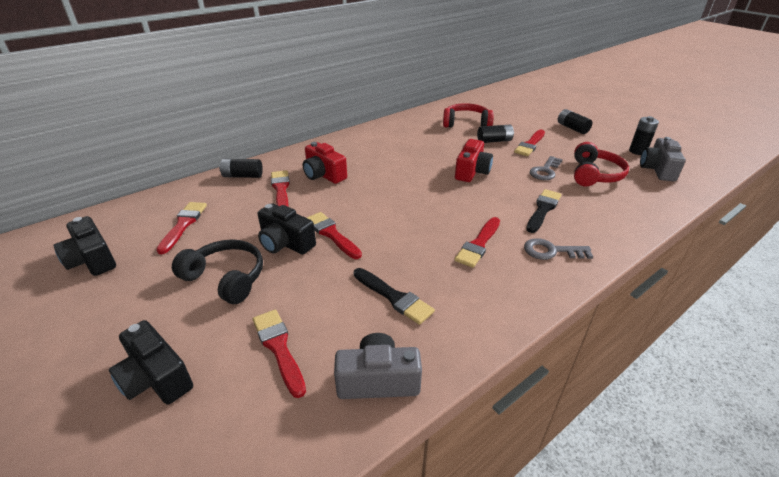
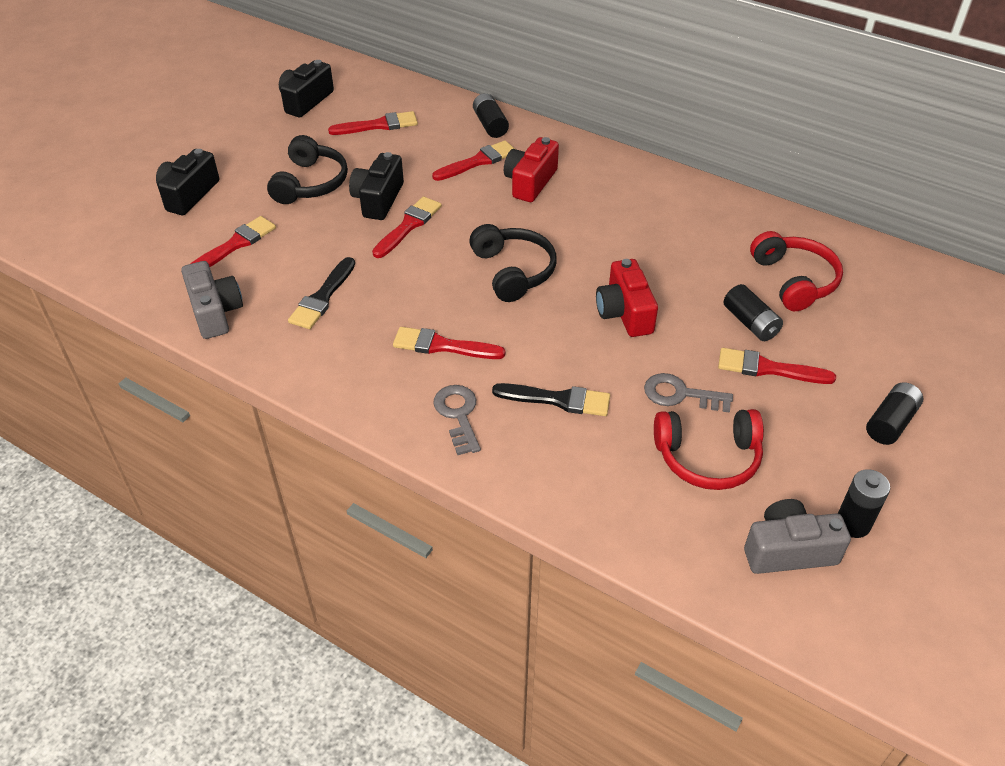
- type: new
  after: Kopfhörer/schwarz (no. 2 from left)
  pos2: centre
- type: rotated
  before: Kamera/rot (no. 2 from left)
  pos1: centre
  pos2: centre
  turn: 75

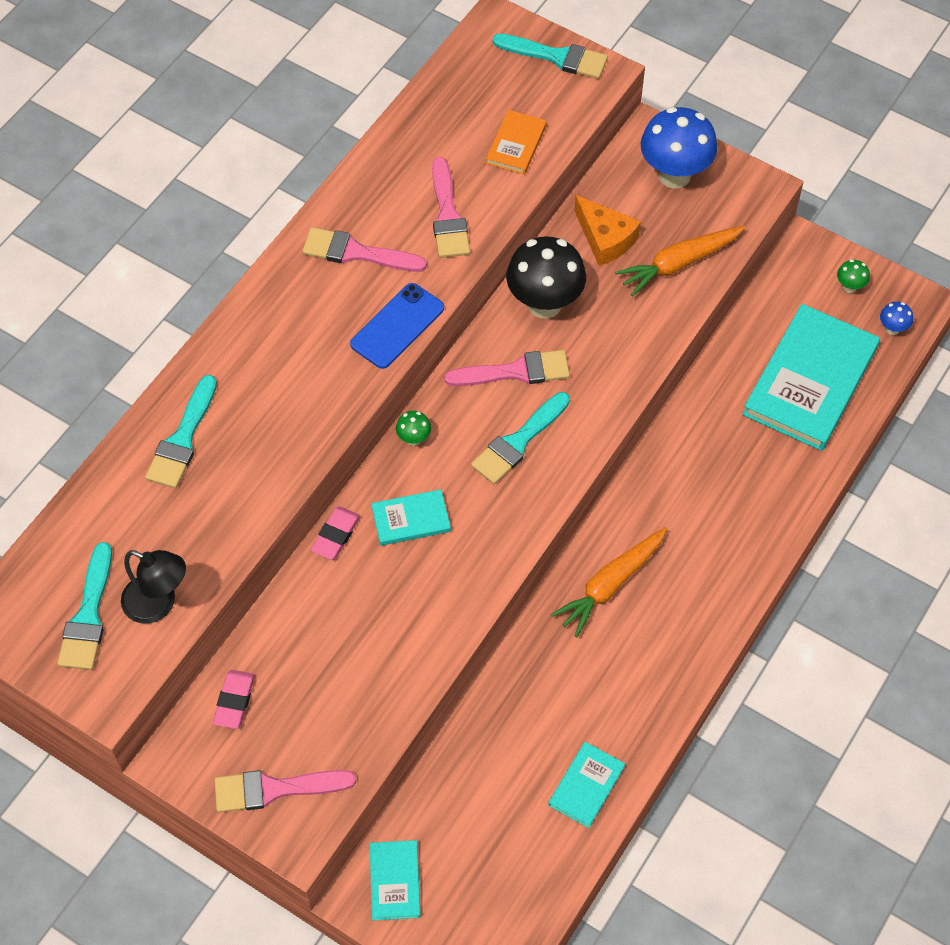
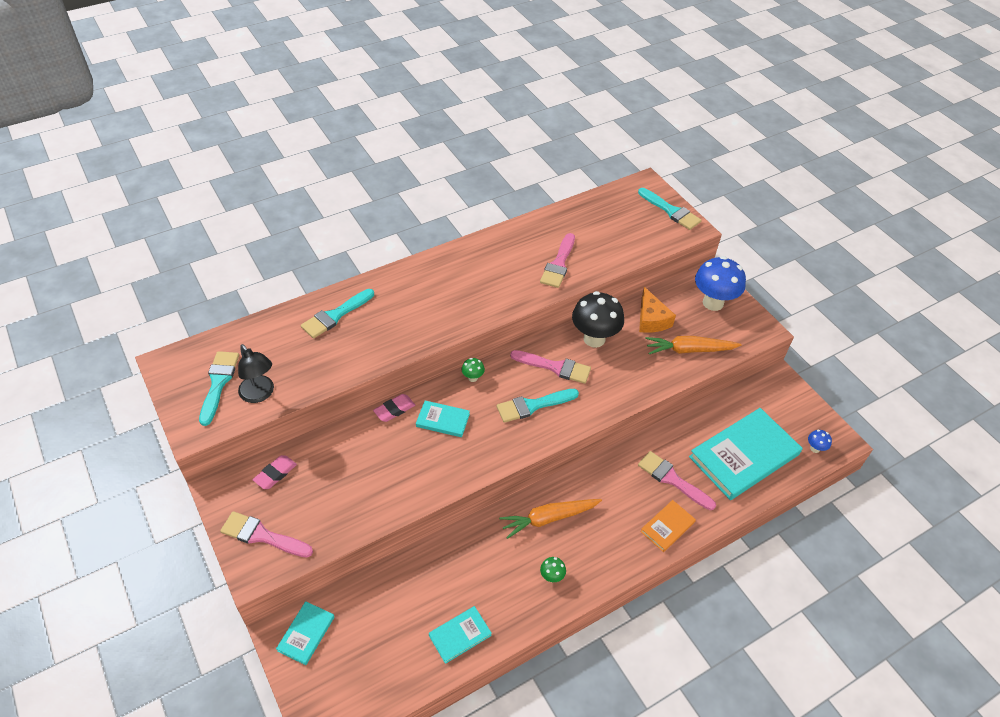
- type: rotated
  before: Pinsel/türkis (no. 1 from left)
  pos1: middle left
  pos2: middle left
  turn: 150
- type: shifted
  before: Pilz/grün (no. 2 from left)
  pos1: top right
  pos2: bottom centre
- type: shifted
  before: Pinsel/rosa (no. 2 from left in the first image)
  after: Pinsel/rosa (no. 4 from left)
  pos1: top centre
  pos2: bottom right
- type: shifted
  before: Buch/orange
  pos1: top centre
  pos2: bottom right
- type: gone
  before: Handy/blau
  pos1: centre

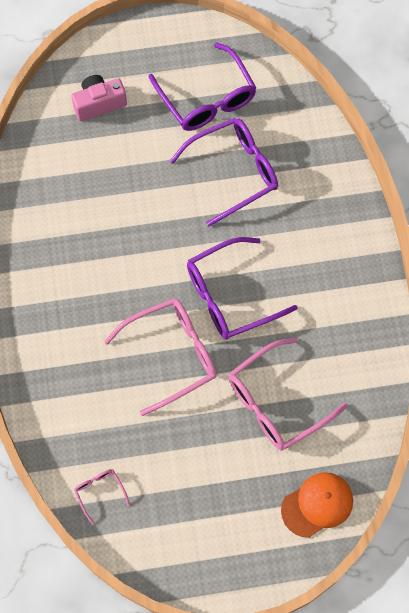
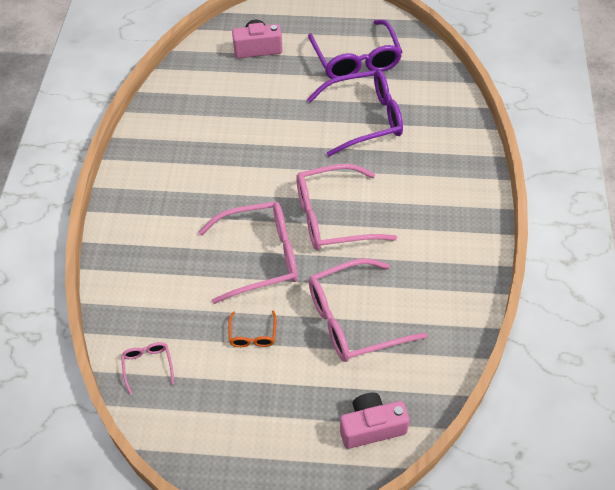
- type: new
  after: Brille/orange
  pos2: bottom centre
- type: repainted
  before: Brille/lila (no. 3 from left)
  after: Brille/rosa (no. 3 from left)
  pos1: centre
  pos2: centre
- type: swapped
  before: Kappe/orange
  after: Kamera/rosa (no. 2 from left)
  pos1: bottom right
  pos2: bottom centre

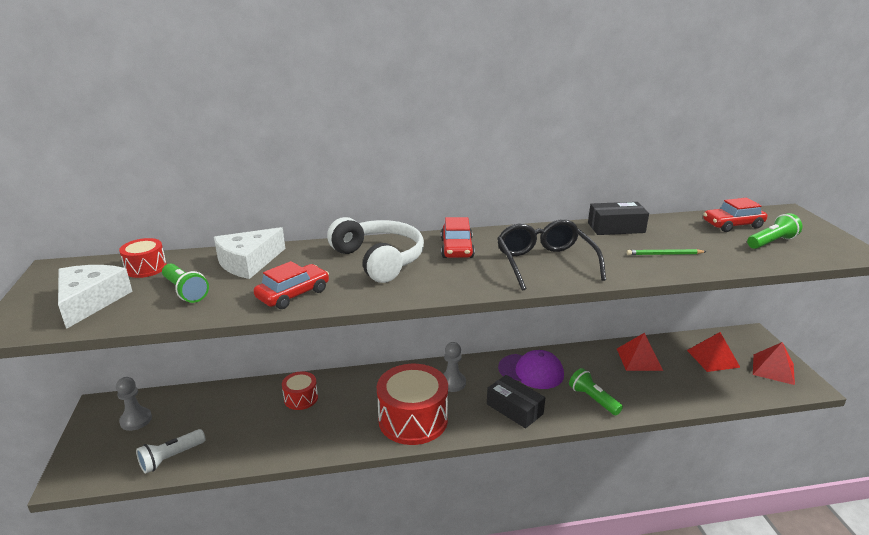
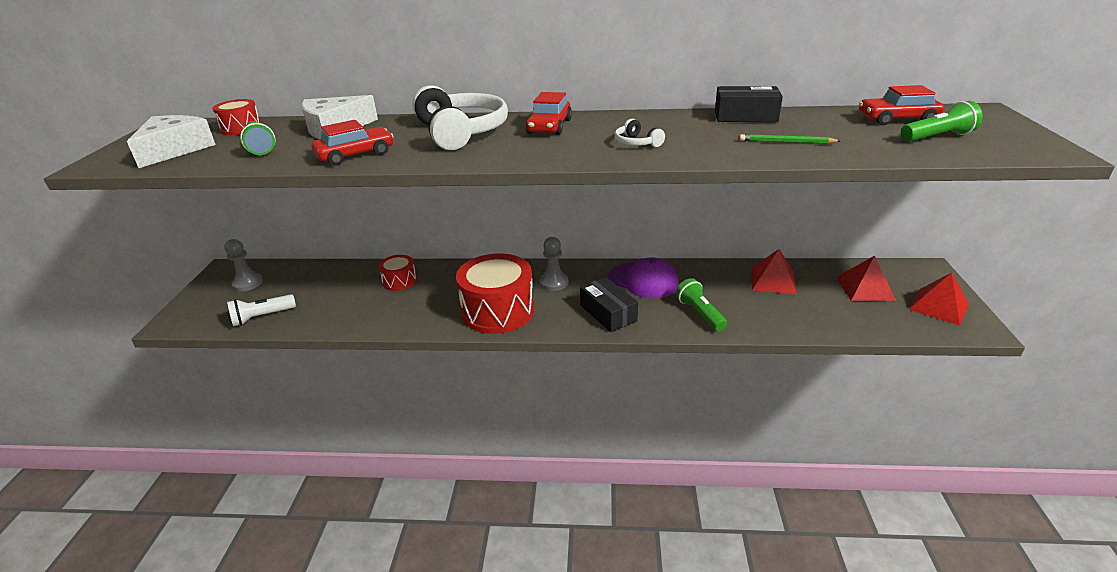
- type: swapped
  before: Brille/schwarz
  after: Kopfhörer/weiß (no. 2 from left)
  pos1: centre
  pos2: top centre

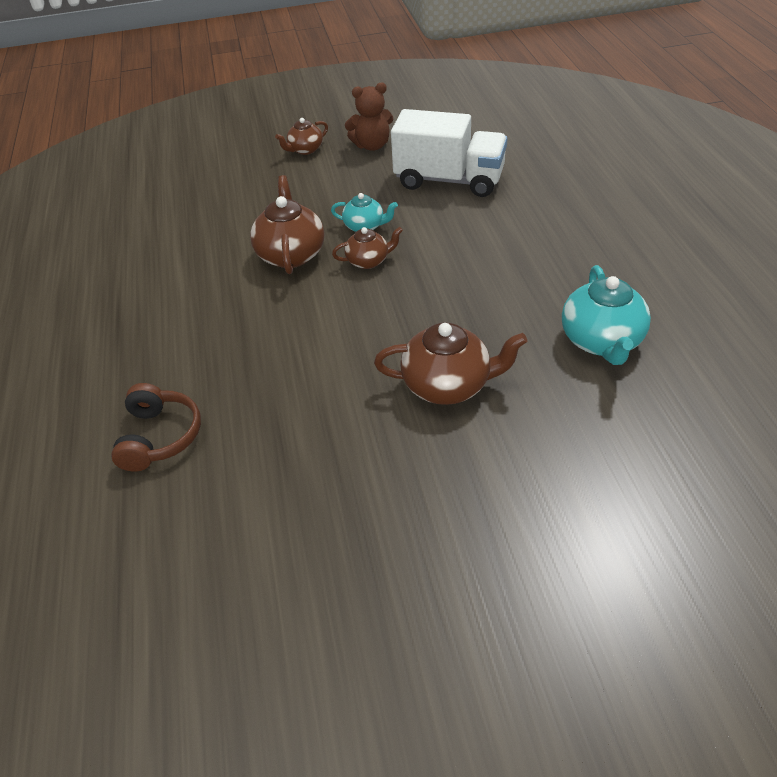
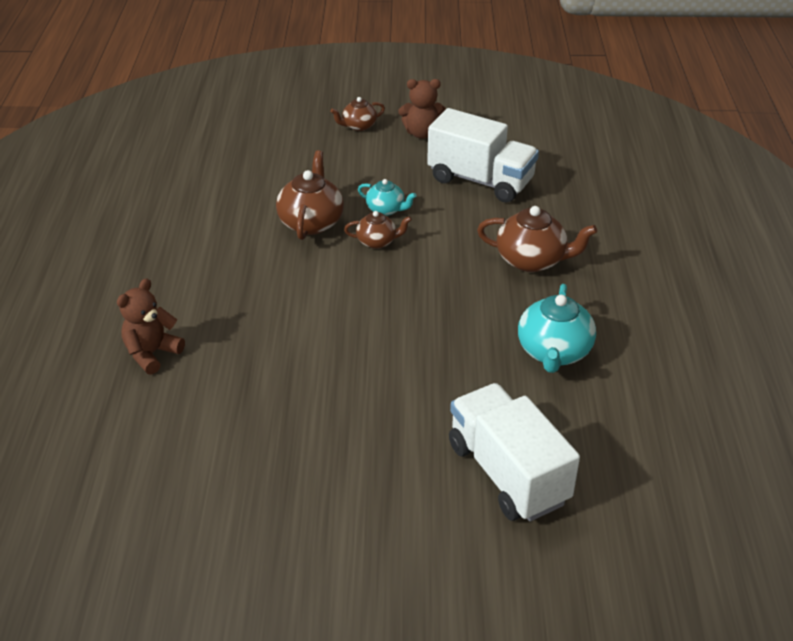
- type: swapped
  before: Kopfhörer/braun
  after: Teddybär/braun (no. 1 from left)
  pos1: middle left
  pos2: middle left
- type: new
  after: Lastwagen/weiß (no. 2 from left)
  pos2: bottom centre
- type: shifted
  before: Teekanne/braun (no. 4 from left)
  pos1: centre
  pos2: middle right

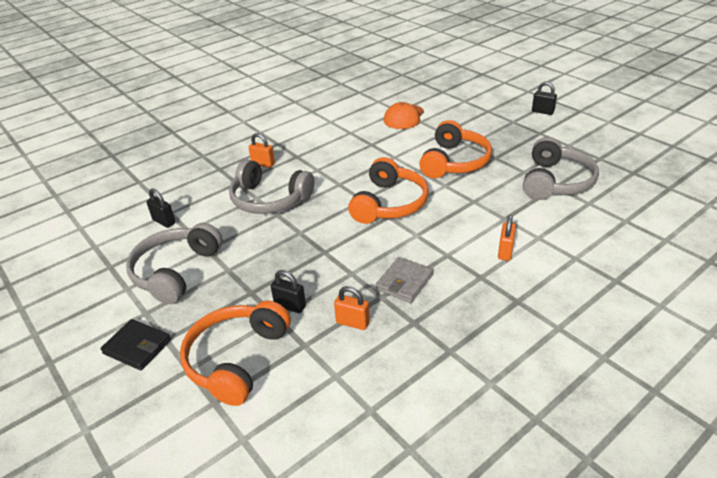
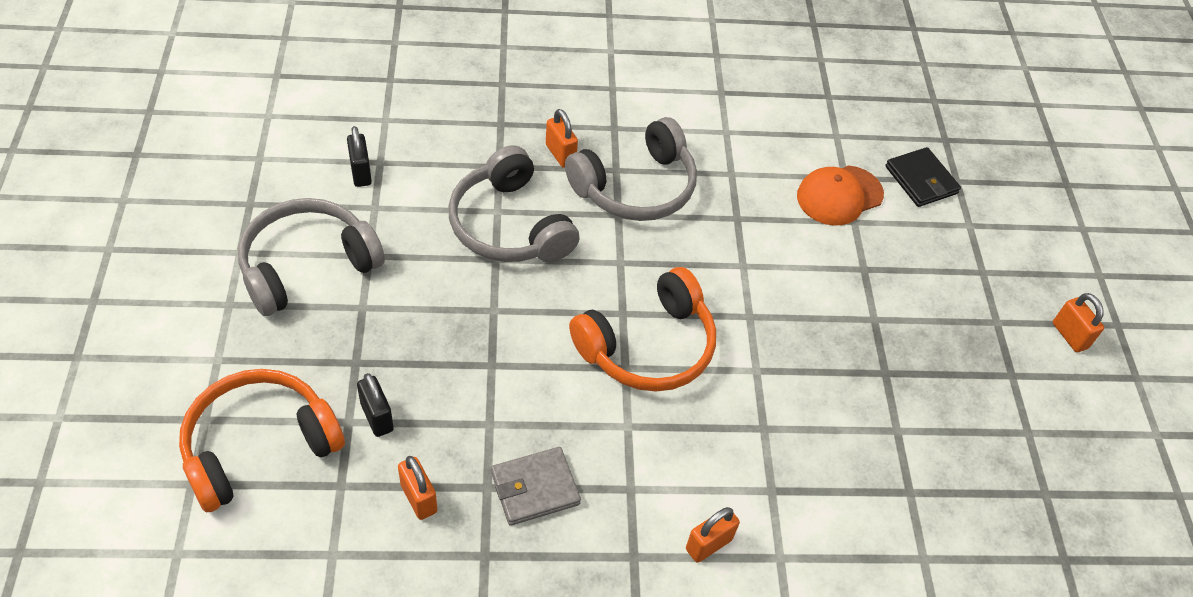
- type: shifted
  before: Kopfhörer/grau (no. 3 from left)
  pos1: middle right
  pos2: top centre
- type: shifted
  before: Geldbörse/schwarz
  pos1: bottom left
  pos2: top right
- type: repainted
  before: Vorhängeschloss/schwarz (no. 3 from left)
  after: Vorhängeschloss/orange (no. 4 from left)
  pos1: top right
  pos2: middle right
- type: gone
  before: Kopfhörer/orange (no. 3 from left)
  pos1: top centre

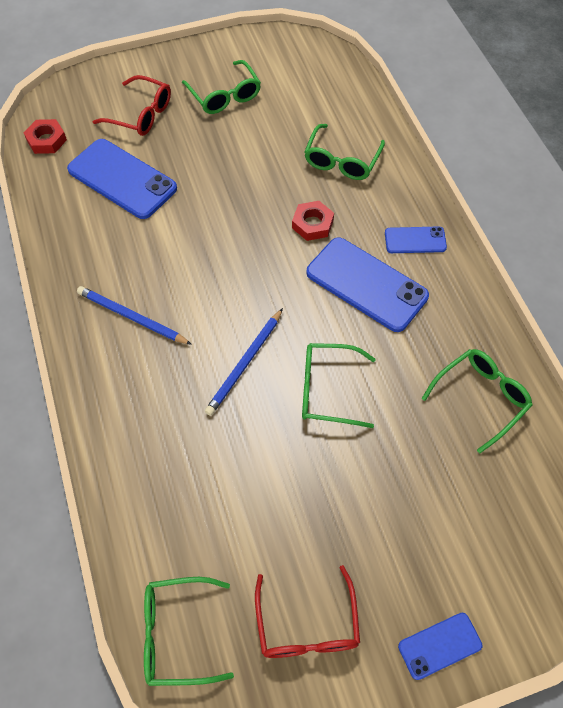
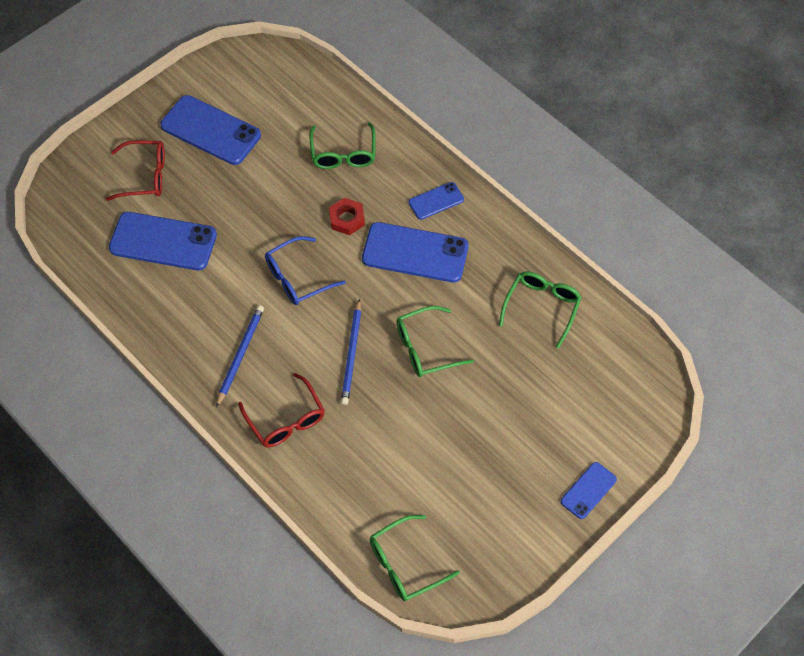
- type: swapped
  before: Brille/grün (no. 2 from left)
  after: Handy/blau (no. 2 from left)
  pos1: top centre
  pos2: top left
- type: rotated
  before: Bleistift/blau (no. 1 from left)
  pos1: middle left
  pos2: middle left
  turn: 105
- type: shifted
  before: Brille/rot (no. 2 from left)
  pos1: bottom centre
  pos2: centre
- type: new
  after: Brille/blau
  pos2: centre
- type: gone
  before: Sechskantmutter/rot (no. 1 from left)
  pos1: top left

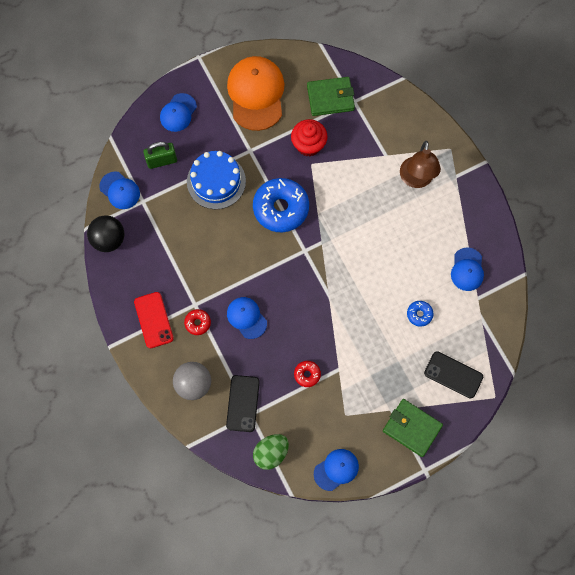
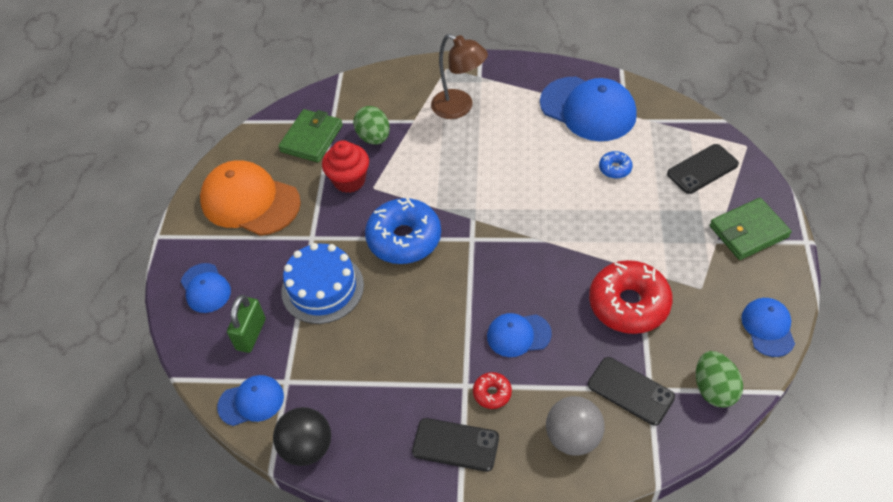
- type: new
  after: Ei/grün (no. 1 from left)
  pos2: top centre
- type: repainted
  before: Handy/rot
  after: Handy/schwarz (no. 1 from left)
  pos1: middle left
  pos2: bottom centre
- type: scaled
  before: Kappe/blau (no. 5 from left in the first image)
  pos1: middle right
  pos2: top centre
  scale: 1.85
- type: scaled
  before: Donut/rot (no. 2 from left)
  pos1: centre
  pos2: middle right
  scale: 2.2

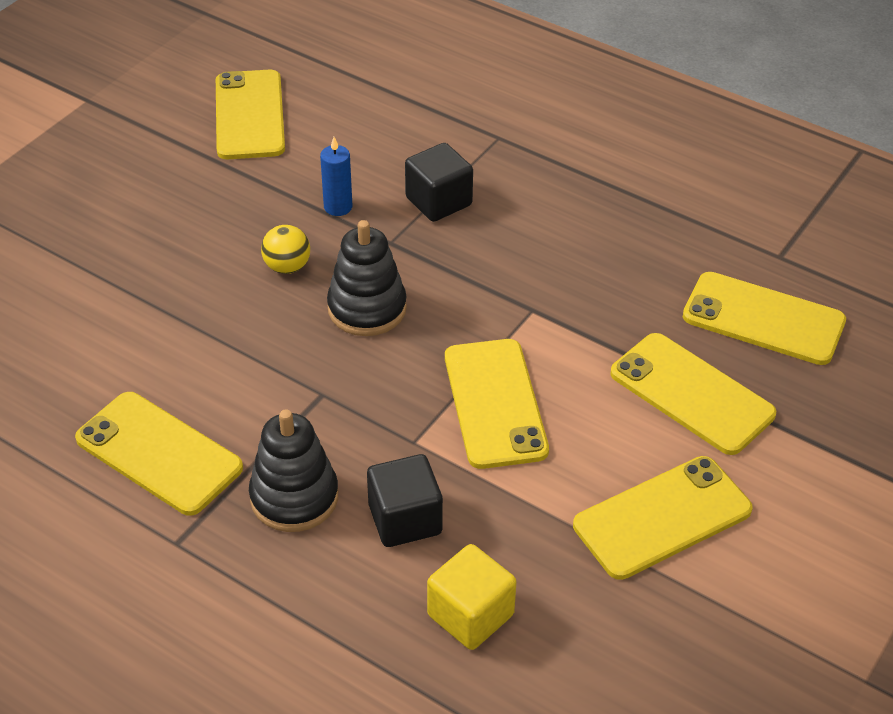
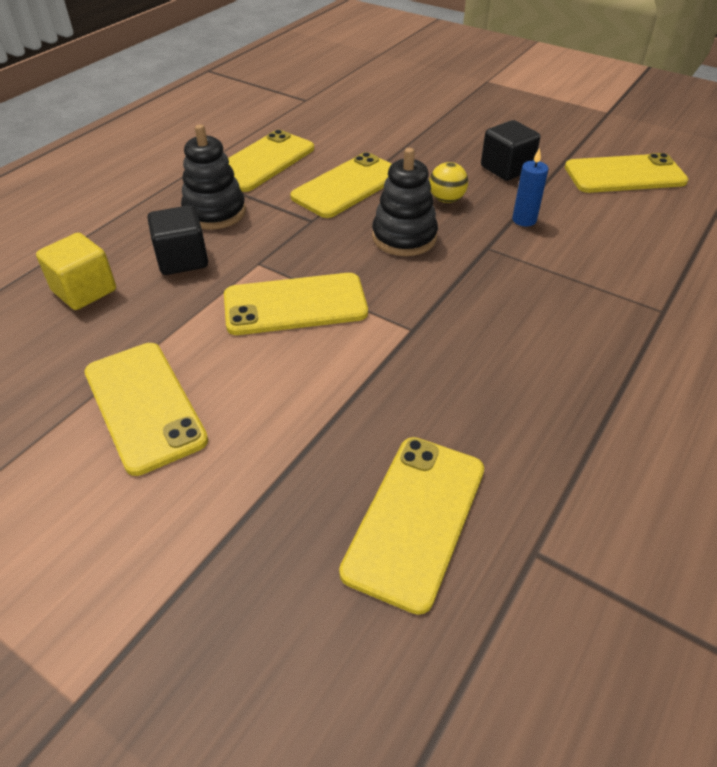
- type: shifted
  before: Handy/gelb (no. 5 from left in the first image)
  after: Handy/gelb (no. 4 from left)
  pos1: middle right
  pos2: top centre
- type: shifted
  before: Kubus/schwarz (no. 2 from left)
  pos1: top centre
  pos2: top right

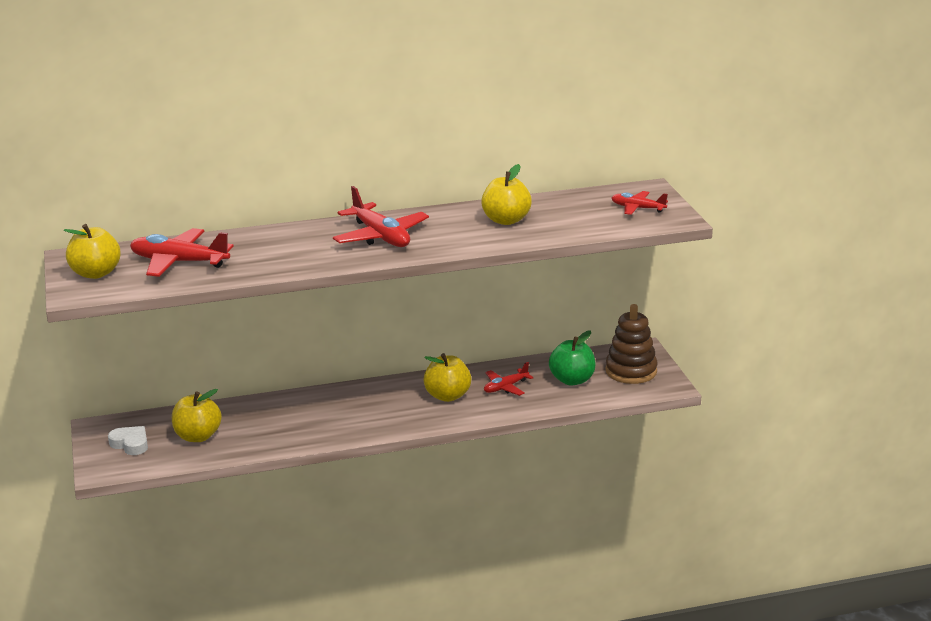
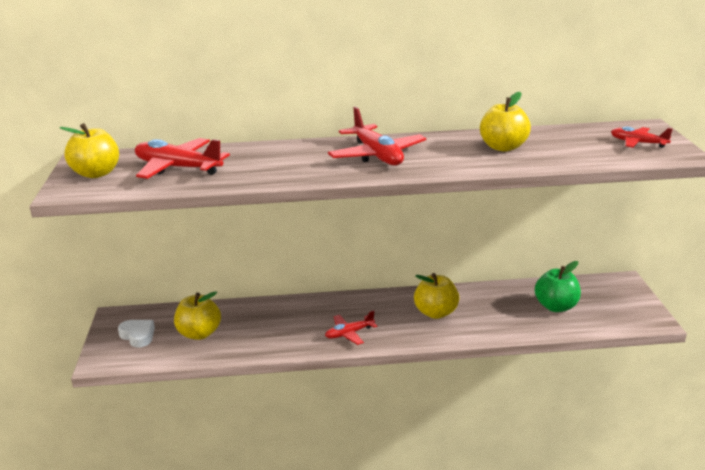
- type: shifted
  before: Flugzeug/rot (no. 3 from left in the first image)
  after: Flugzeug/rot (no. 2 from left)
  pos1: centre
  pos2: bottom centre
- type: gone
  before: Stapelspielzeug/braun
  pos1: middle right

